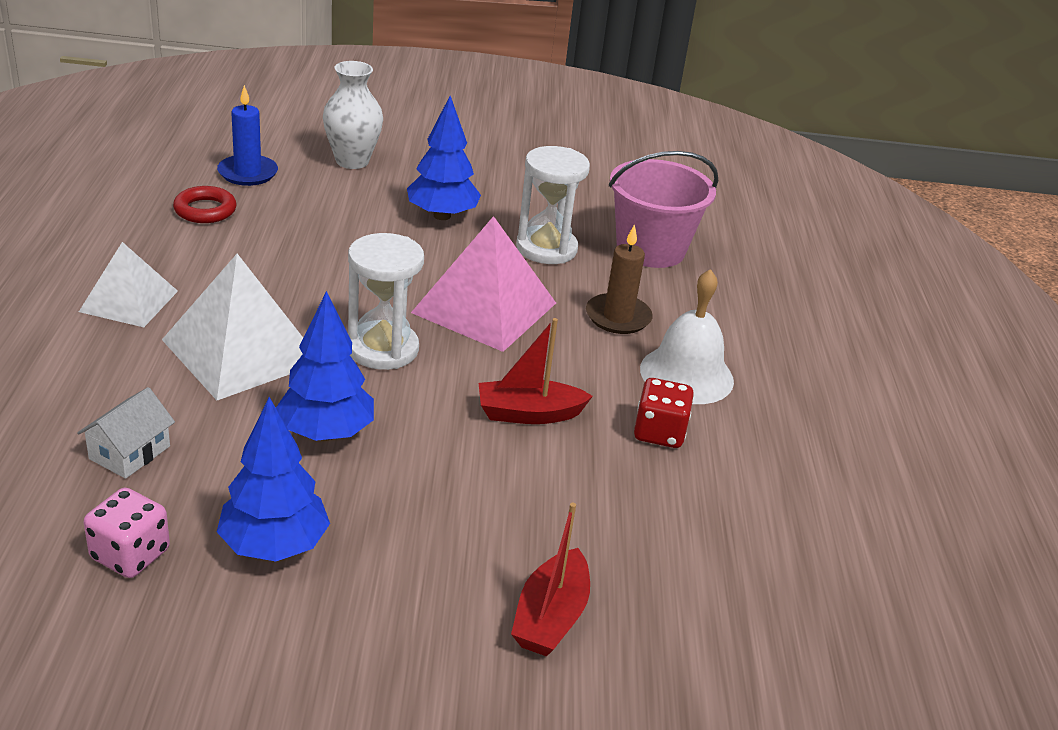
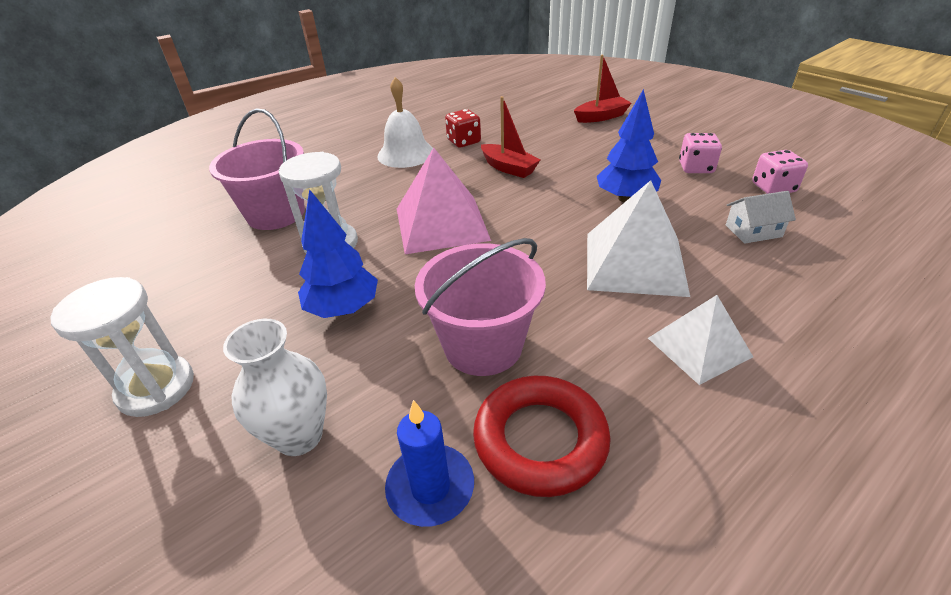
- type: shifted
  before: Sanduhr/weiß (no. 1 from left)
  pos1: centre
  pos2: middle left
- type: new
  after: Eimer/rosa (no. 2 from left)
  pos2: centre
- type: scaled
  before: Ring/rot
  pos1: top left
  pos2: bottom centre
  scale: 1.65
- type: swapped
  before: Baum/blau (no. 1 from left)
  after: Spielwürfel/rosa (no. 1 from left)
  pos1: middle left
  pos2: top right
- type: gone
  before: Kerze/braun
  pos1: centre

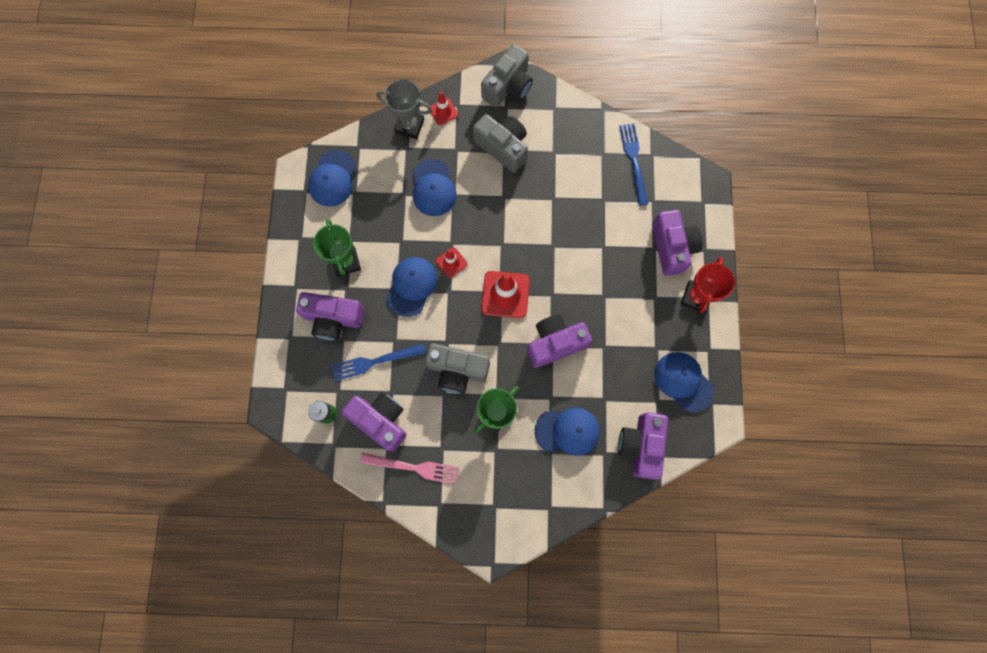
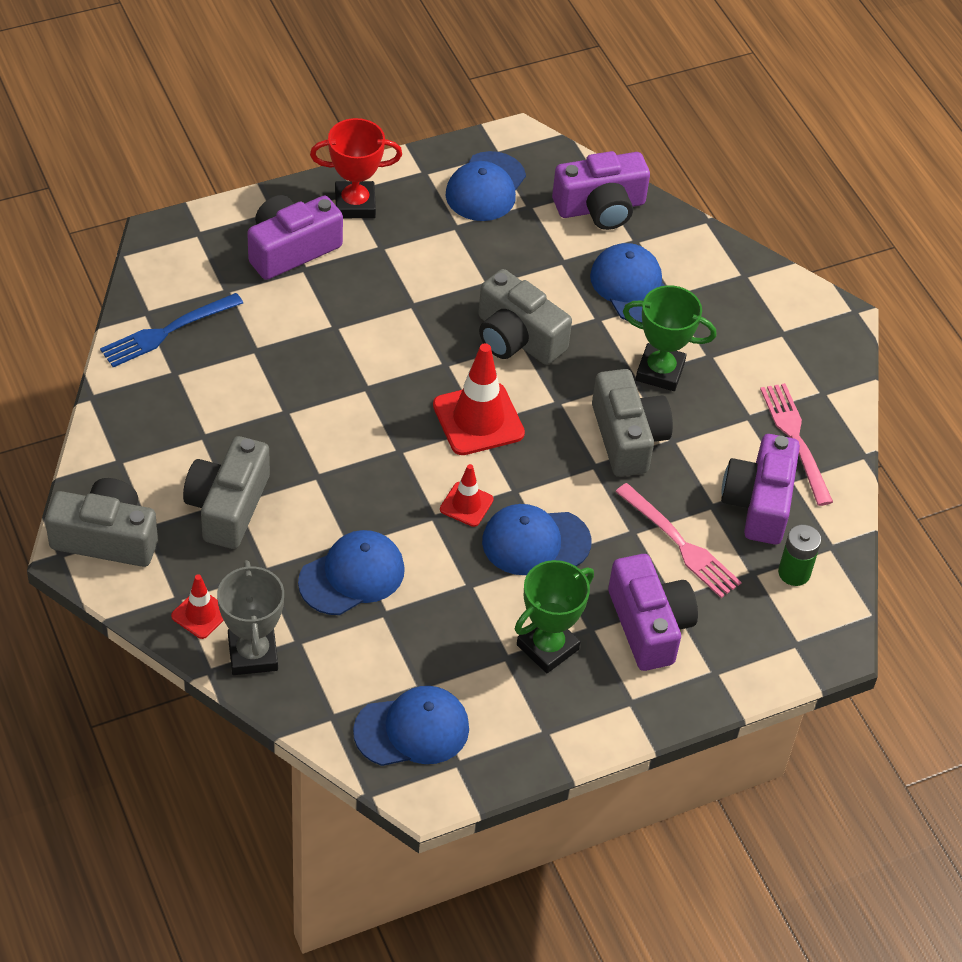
- type: repainted
  before: Kamera/lila (no. 3 from left)
  after: Kamera/grau (no. 3 from left)
  pos1: centre
  pos2: top centre
- type: repainted
  before: Gabel/blau (no. 1 from left)
  after: Gabel/rosa (no. 1 from left)
  pos1: centre
  pos2: middle right

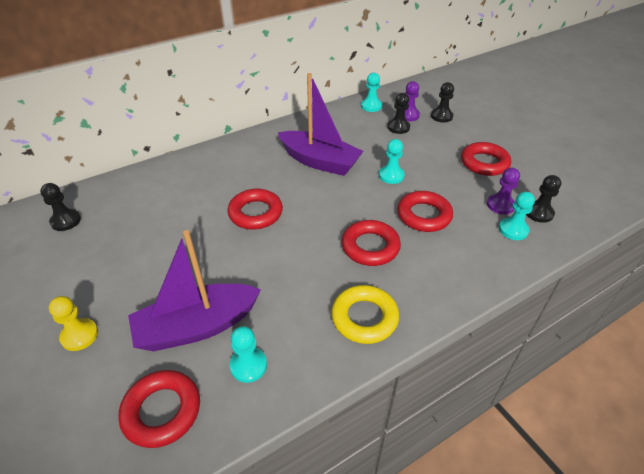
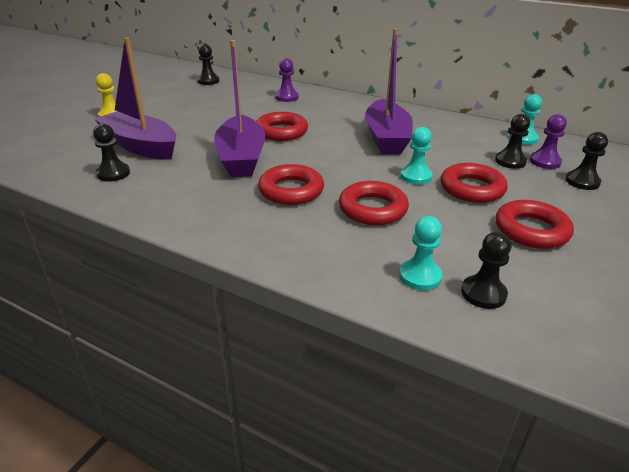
- type: repainted
  before: Bauer/türkis (no. 1 from left)
  after: Bauer/schwarz (no. 1 from left)
  pos1: bottom centre
  pos2: top left
- type: new
  after: Boot/lila (no. 2 from left)
  pos2: top centre
- type: shifted
  before: Bauer/lila (no. 2 from left in the first image)
  after: Bauer/lila (no. 1 from left)
  pos1: middle right
  pos2: top centre
- type: shifted
  before: Ring/rot (no. 1 from left in the first image)
  after: Ring/rot (no. 4 from left)
  pos1: bottom left
  pos2: middle right
- type: gone
  before: Ring/gelb
  pos1: centre

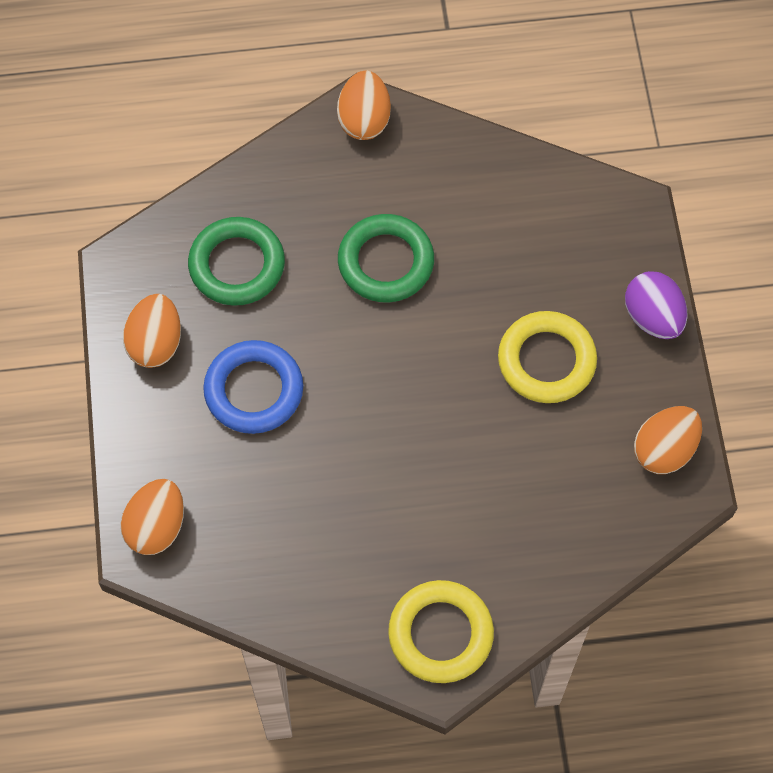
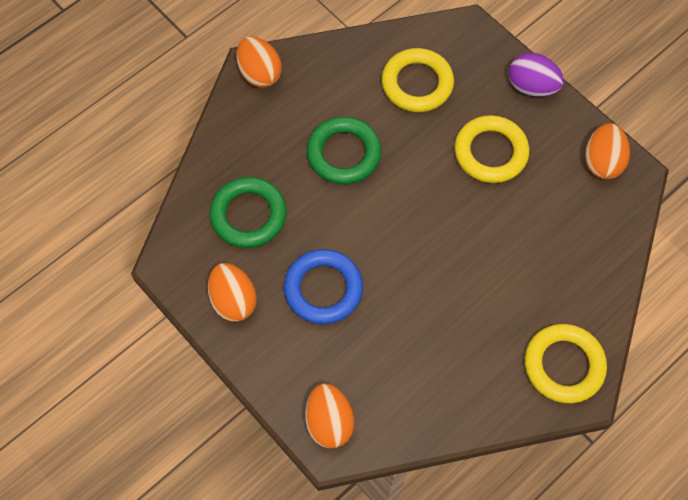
- type: new
  after: Ring/gelb (no. 1 from left)
  pos2: top centre

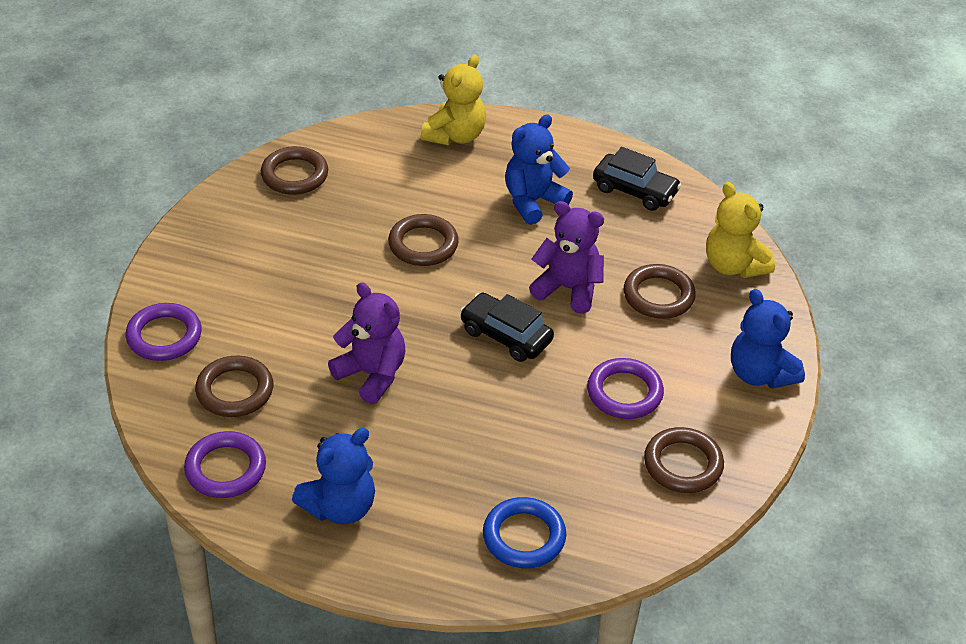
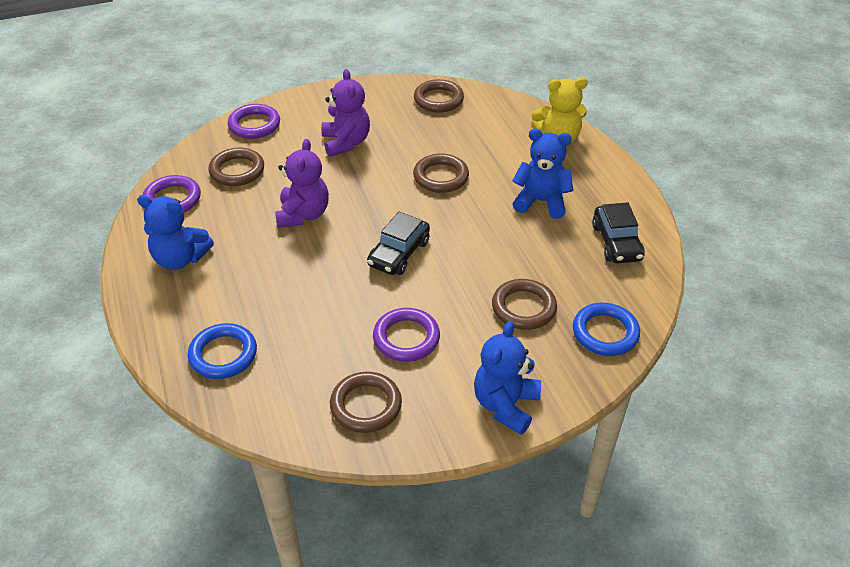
- type: shifted
  before: Teddybär/lila (no. 2 from left)
  pos1: centre
  pos2: top centre
- type: rotated
  before: Auto/schwarz (no. 1 from left)
  pos1: centre
  pos2: centre
  turn: -150
- type: swapped
  before: Teddybär/gelb (no. 2 from left)
  after: Ring/blau (no. 2 from left)
  pos1: middle right
  pos2: middle right

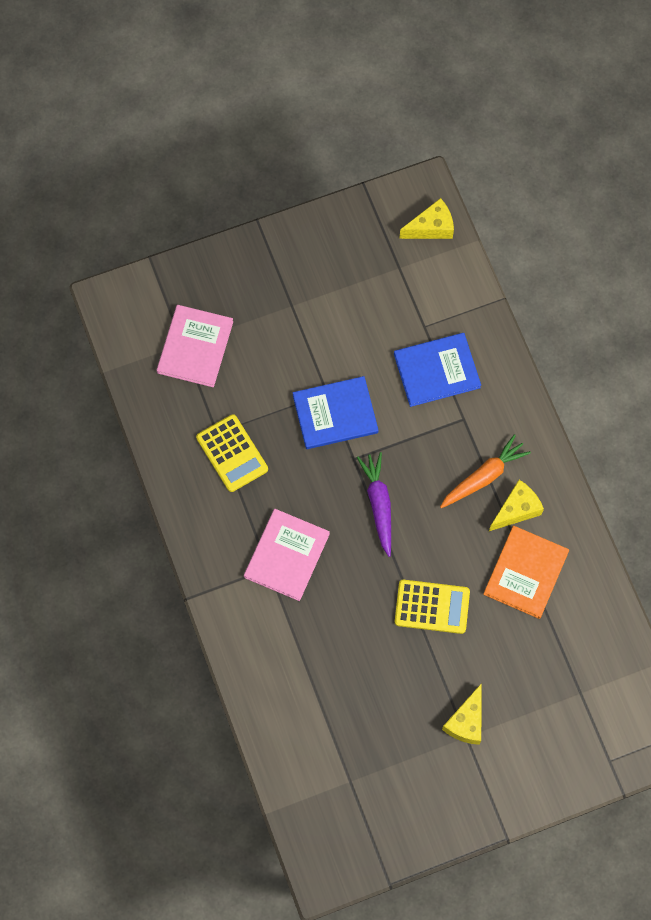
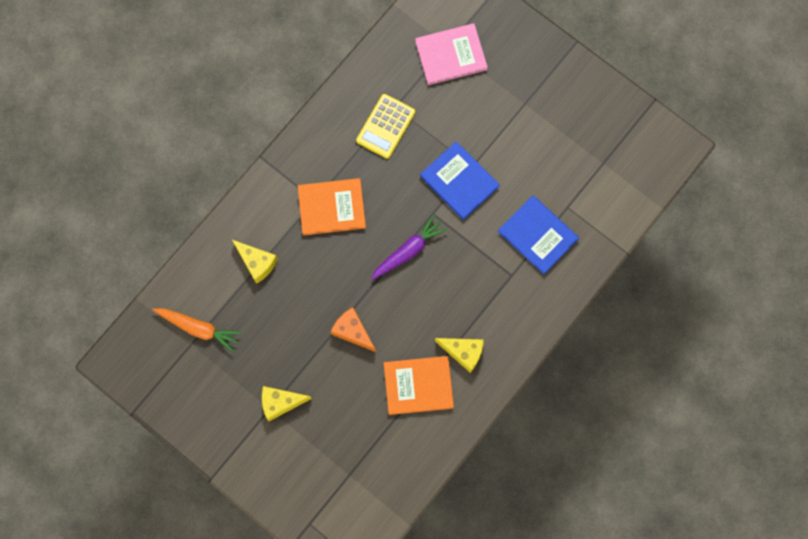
- type: shifted
  before: Karotte/orange
  pos1: middle right
  pos2: middle left
- type: shifted
  before: Käse/gelb (no. 1 from left)
  pos1: top centre
  pos2: middle left
- type: repainted
  before: Buch/rosa (no. 2 from left)
  after: Buch/orange (no. 1 from left)
  pos1: centre
  pos2: centre
- type: swapped
  before: Taschenrechner/gelb (no. 2 from left)
  after: Käse/orange
  pos1: centre
  pos2: centre

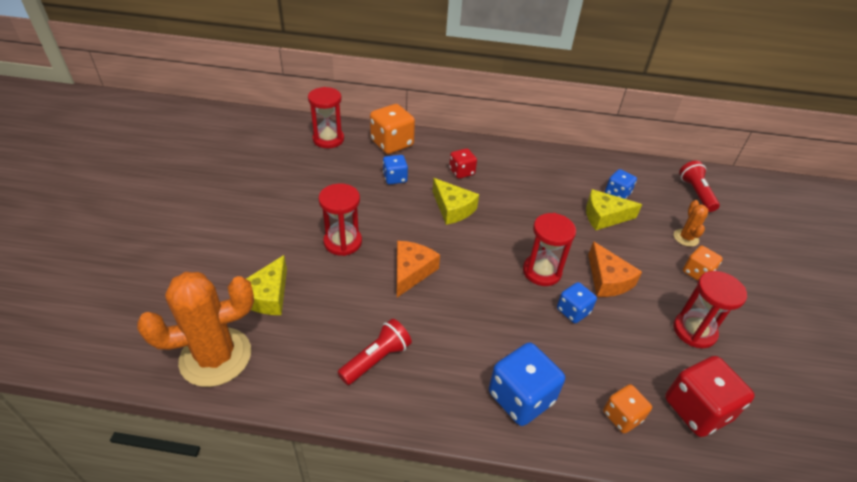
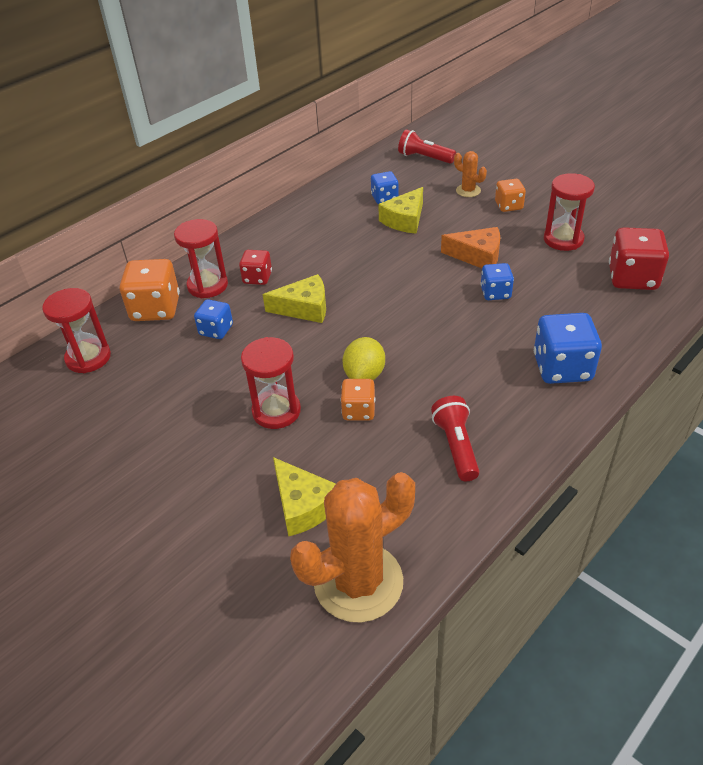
- type: shifted
  before: Sanduhr/rot (no. 3 from left in the first image)
  after: Sanduhr/rot (no. 2 from left)
  pos1: centre
  pos2: middle left
- type: rotated
  before: Kaktus/orange (no. 1 from left)
  pos1: bottom left
  pos2: bottom centre
  turn: 45
- type: shifted
  before: Spielwürfel/orange (no. 2 from left)
  pos1: bottom right
  pos2: centre
- type: swapped
  before: Käse/orange (no. 1 from left)
  after: Zitrone/gelb
  pos1: centre
  pos2: centre

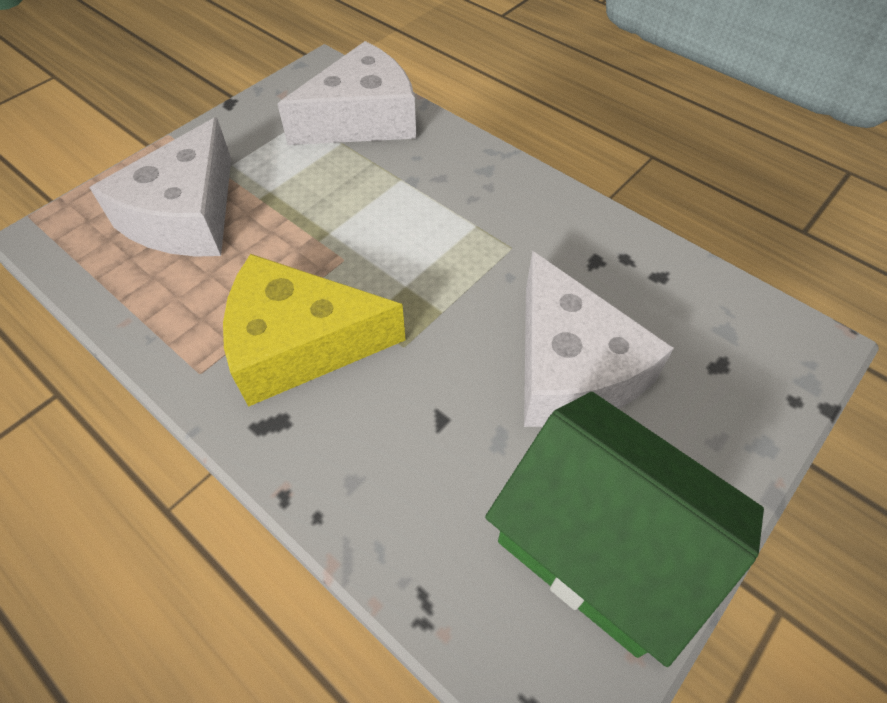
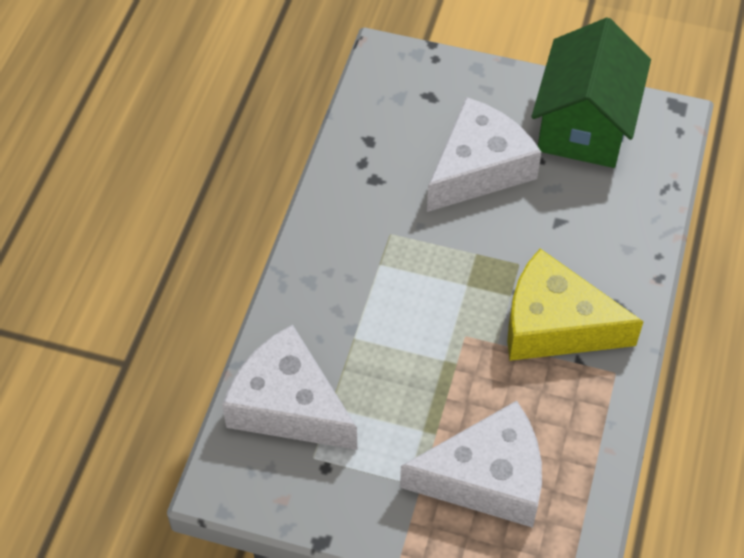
- type: rotated
  before: Käse/gelb
  pos1: centre
  pos2: middle right
  turn: 135

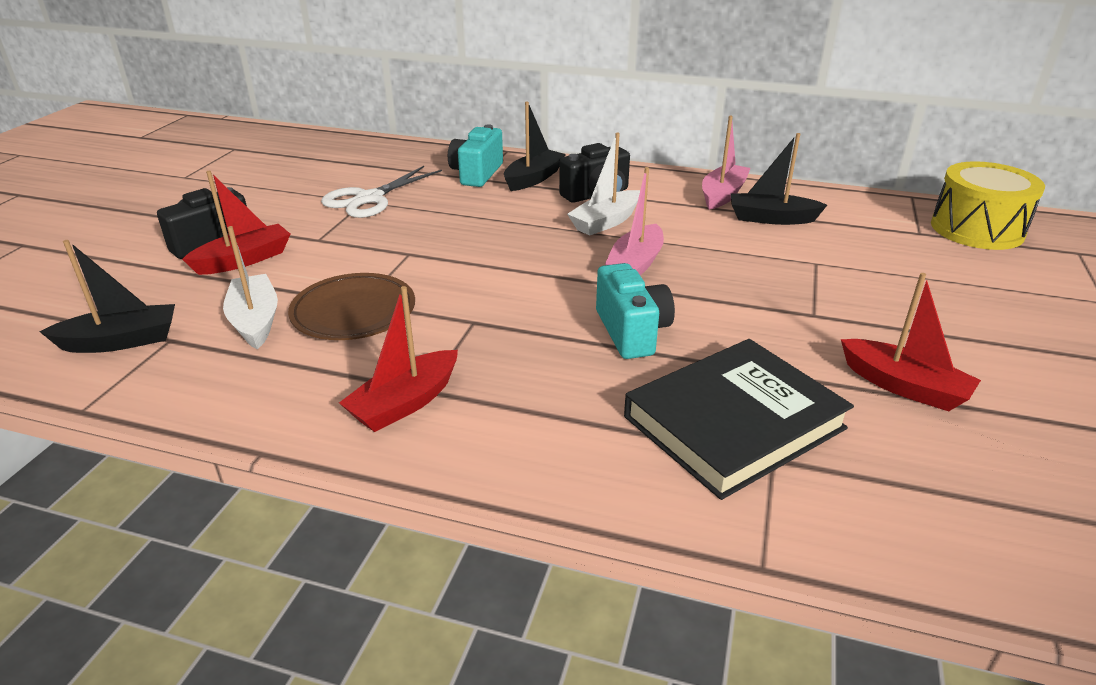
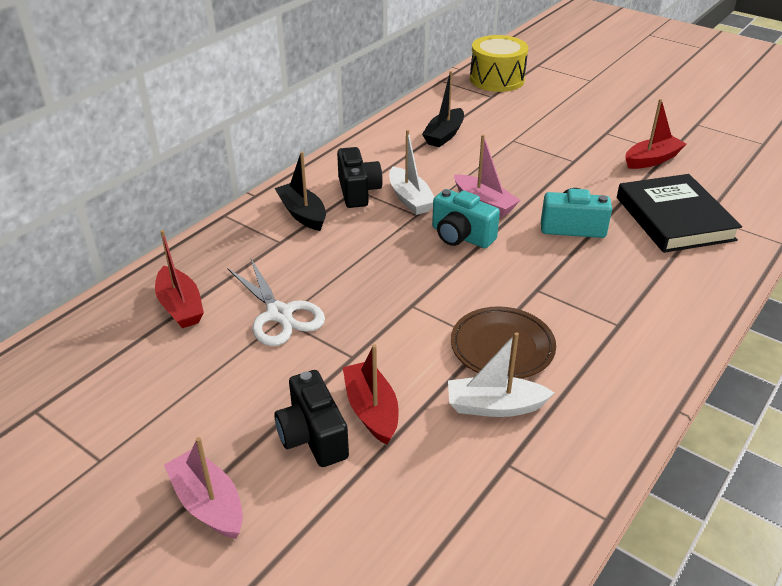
- type: shifted
  before: Boot/rot (no. 2 from left in the first image)
  after: Boot/rot (no. 1 from left)
  pos1: centre
  pos2: middle left
- type: shifted
  before: Boot/rosa (no. 2 from left in the first image)
  after: Boot/rosa (no. 1 from left)
  pos1: top centre
  pos2: bottom left
- type: shifted
  before: Kamera/türkis (no. 1 from left)
  pos1: top centre
  pos2: centre
- type: gone
  before: Boot/schwarz (no. 1 from left)
  pos1: middle left

